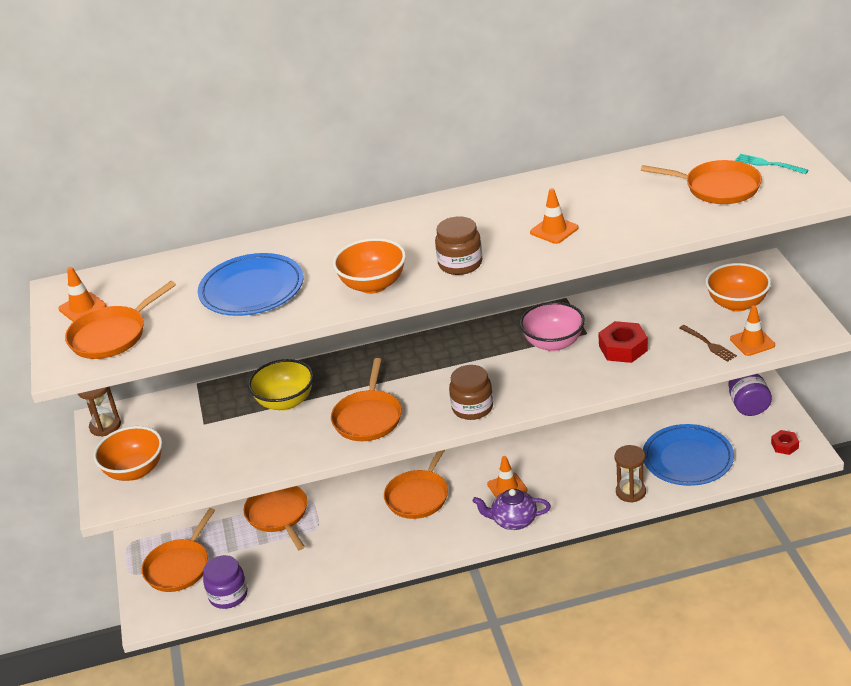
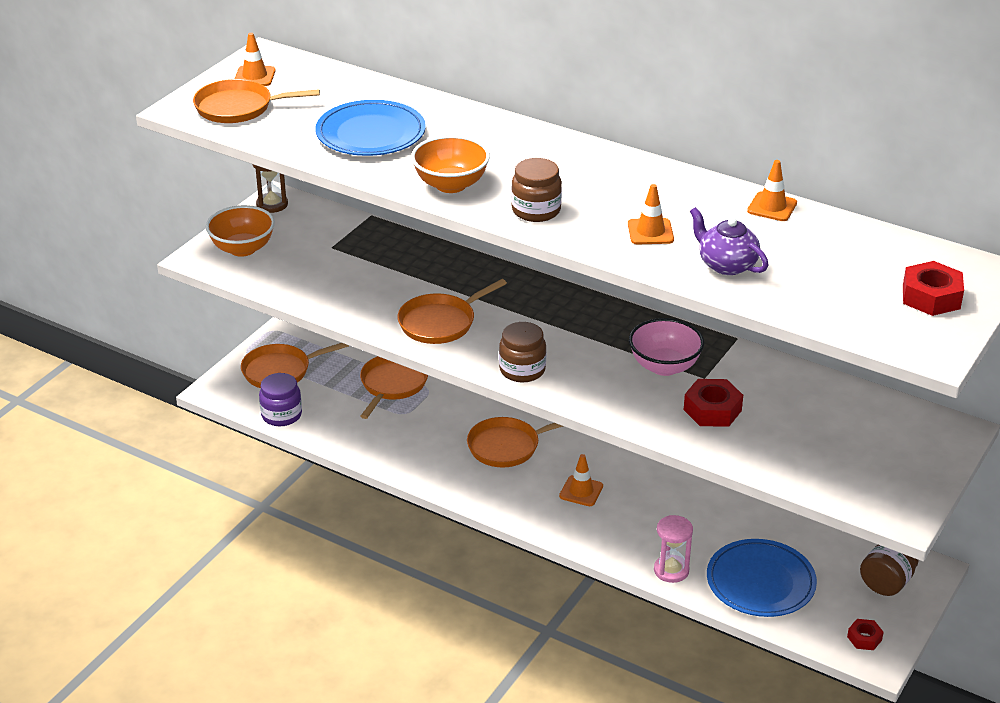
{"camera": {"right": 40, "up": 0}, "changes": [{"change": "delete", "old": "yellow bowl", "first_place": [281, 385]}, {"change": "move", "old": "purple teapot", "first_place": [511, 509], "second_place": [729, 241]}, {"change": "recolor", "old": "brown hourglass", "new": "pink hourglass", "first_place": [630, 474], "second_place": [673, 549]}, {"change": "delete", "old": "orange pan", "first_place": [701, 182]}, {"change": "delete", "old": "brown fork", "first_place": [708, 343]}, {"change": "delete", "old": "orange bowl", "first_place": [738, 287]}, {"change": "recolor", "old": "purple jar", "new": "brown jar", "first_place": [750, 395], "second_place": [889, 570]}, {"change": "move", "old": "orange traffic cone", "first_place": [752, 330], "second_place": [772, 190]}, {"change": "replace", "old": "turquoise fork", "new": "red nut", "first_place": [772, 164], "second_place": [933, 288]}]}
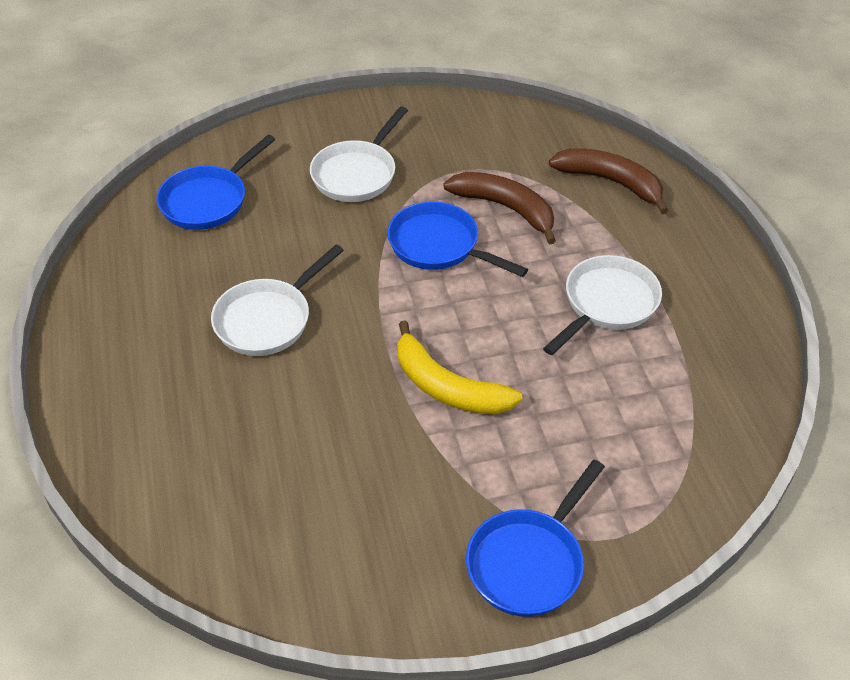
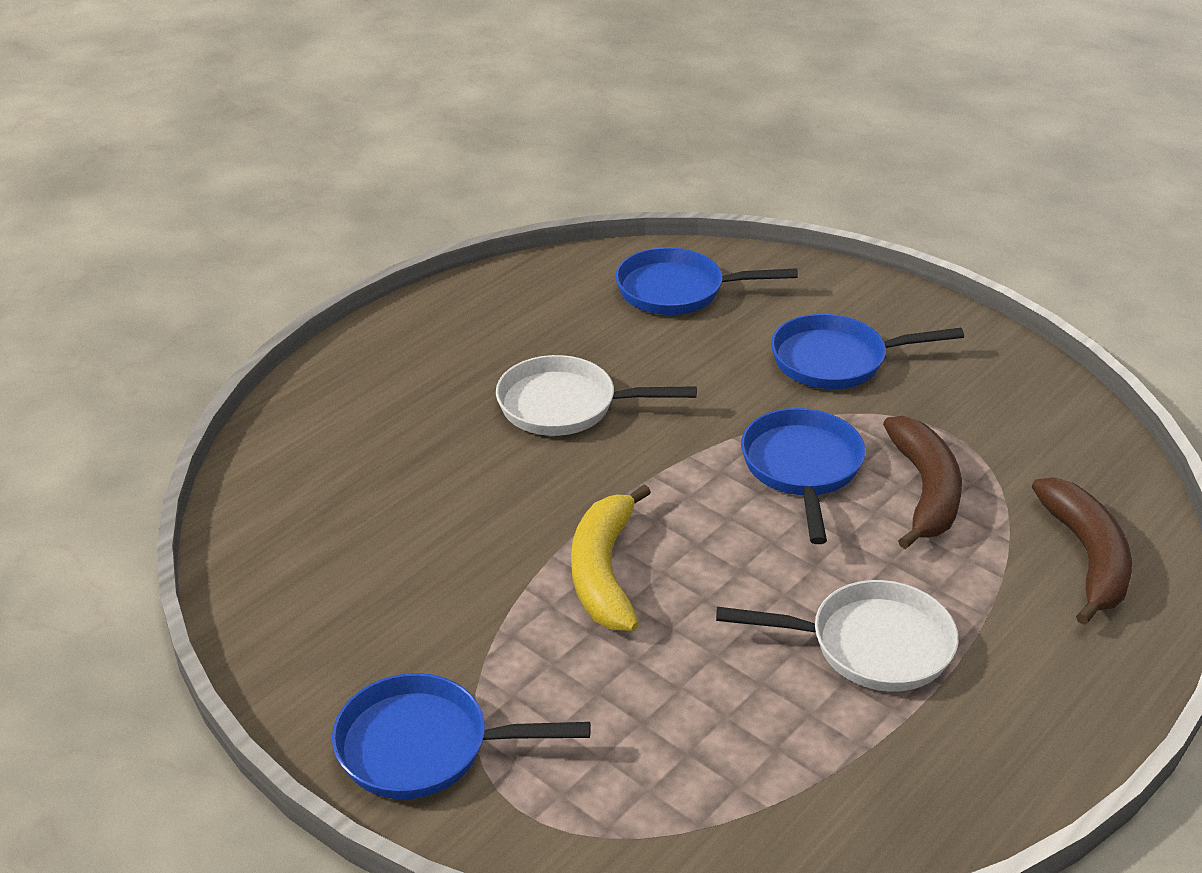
{"camera": {"right": 55, "up": -10}, "changes": [{"change": "recolor", "old": "white pan", "new": "blue pan", "first_place": [359, 154], "second_place": [867, 351]}]}
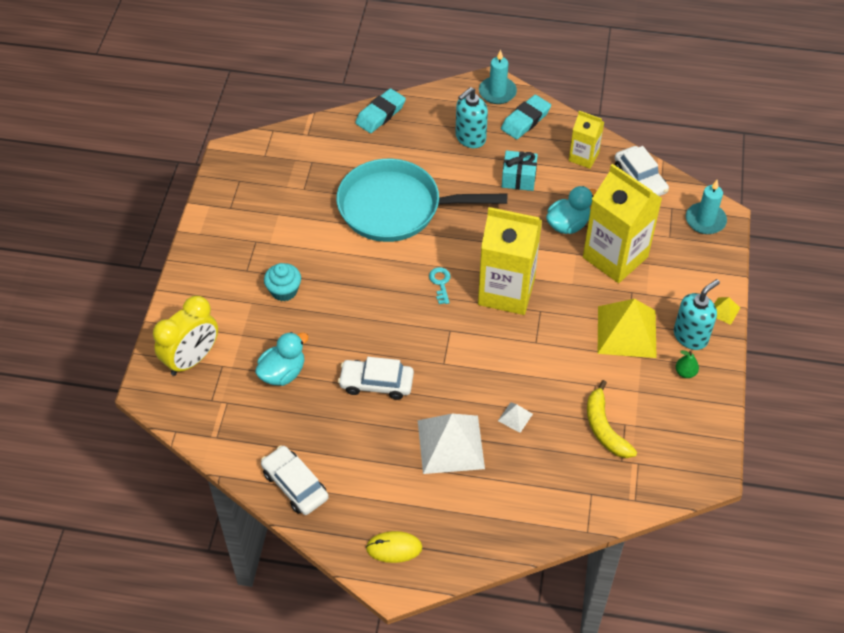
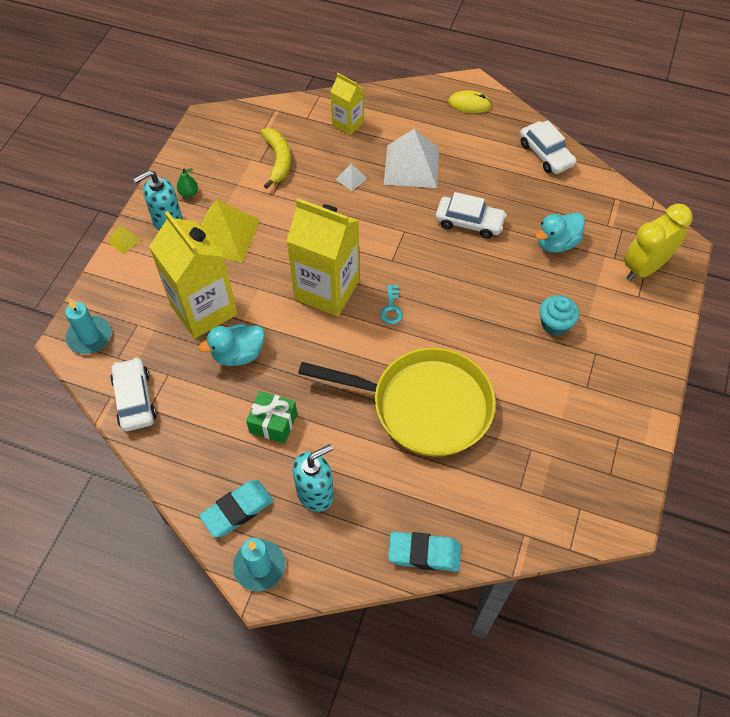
{"camera": {"right": -170, "up": 5}, "changes": [{"change": "recolor", "old": "turquoise pan", "new": "yellow pan", "first_place": [421, 200], "second_place": [397, 402]}, {"change": "rotate", "old": "turquoise eraser", "first_place": [380, 110], "second_place": [424, 551], "degrees": 45}, {"change": "recolor", "old": "turquoise gift", "new": "green gift", "first_place": [520, 170], "second_place": [271, 417]}, {"change": "move", "old": "yellow carton", "first_place": [586, 140], "second_place": [347, 104]}]}
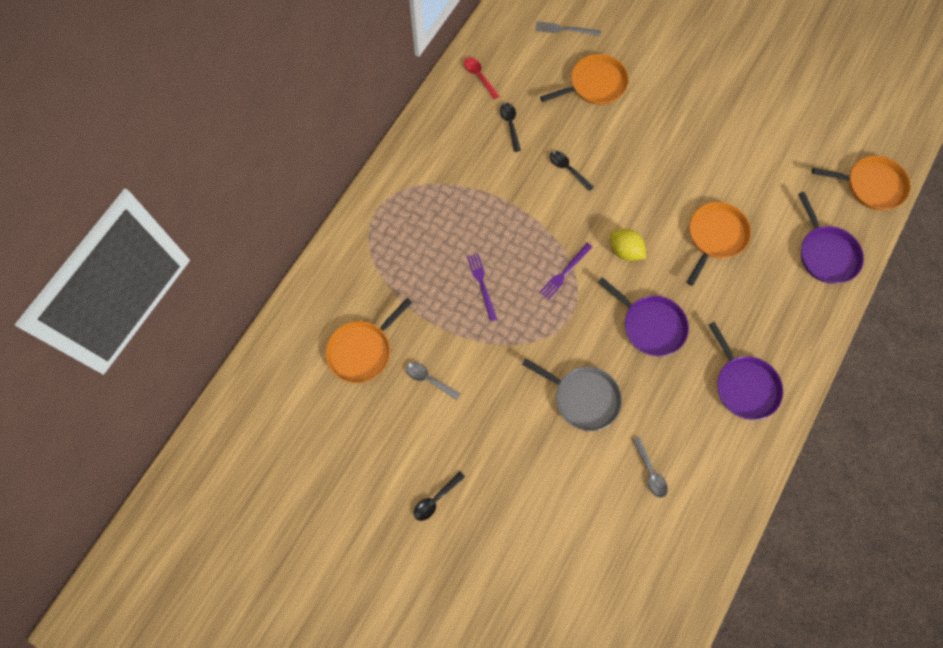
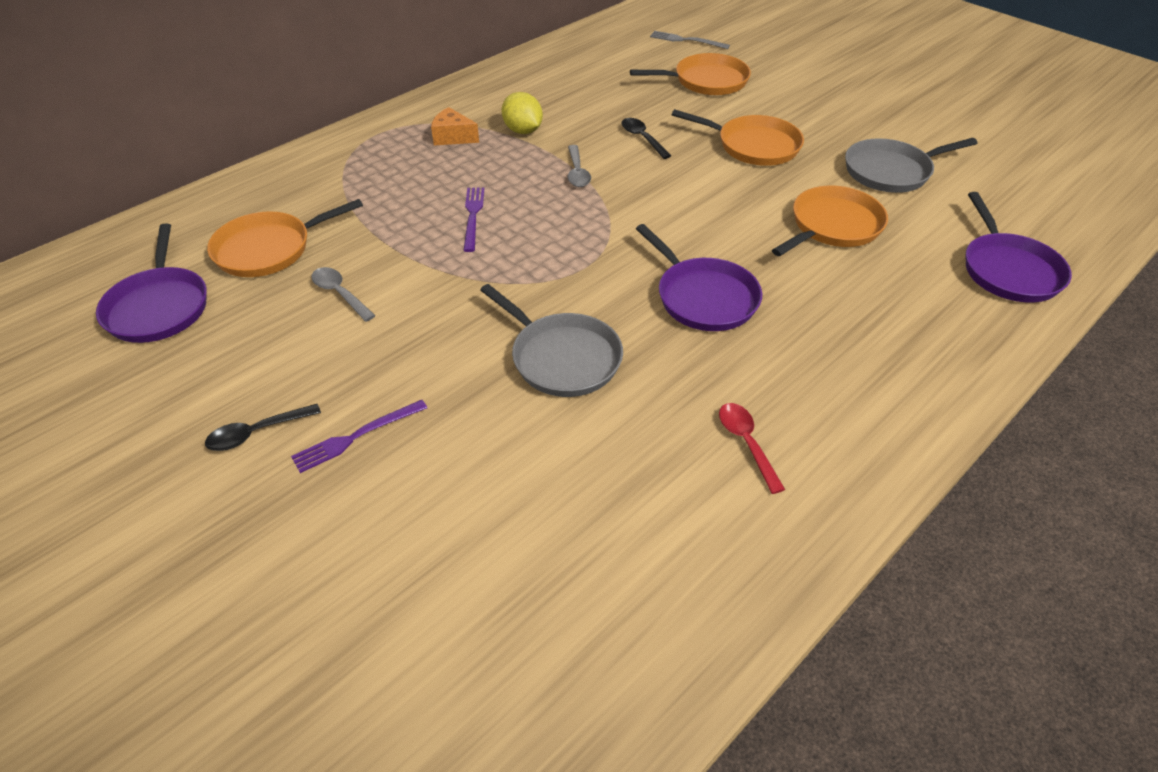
{"camera": {"right": 15, "up": -25}, "changes": [{"change": "move", "old": "red spoon", "first_place": [481, 78], "second_place": [752, 448]}, {"change": "delete", "old": "black spoon", "first_place": [510, 127]}, {"change": "move", "old": "purple fork", "first_place": [566, 271], "second_place": [359, 436]}, {"change": "move", "old": "yellow lemon", "first_place": [628, 245], "second_place": [522, 113]}, {"change": "move", "old": "grey spoon", "first_place": [650, 467], "second_place": [579, 166]}, {"change": "move", "old": "purple pan", "first_place": [746, 371], "second_place": [151, 283]}, {"change": "move", "old": "orange pan", "first_place": [861, 182], "second_place": [738, 137]}, {"change": "insert", "new": "orange cheese", "second_place": [455, 126]}, {"change": "insert", "new": "grey pan", "second_place": [911, 165]}]}
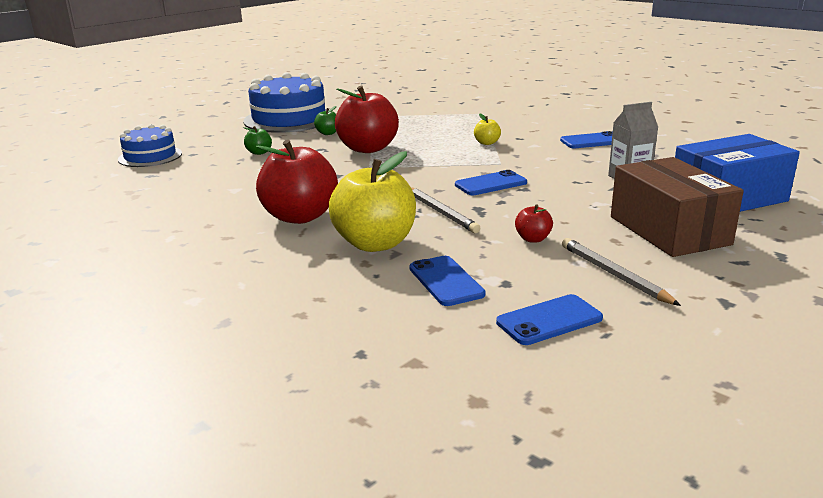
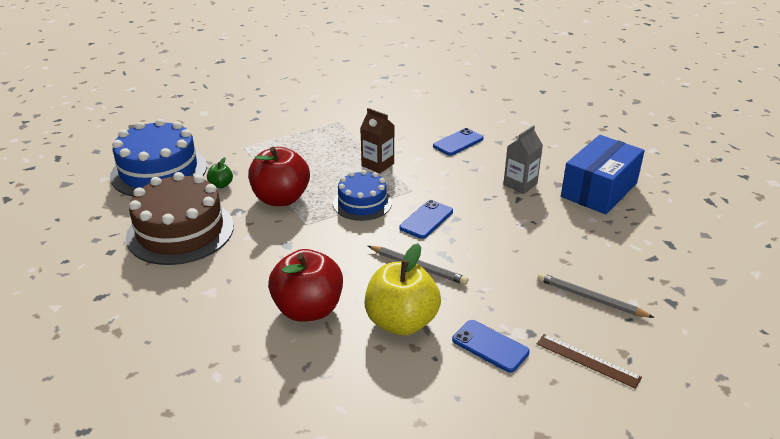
{"camera": {"right": -30, "up": 10}, "changes": [{"change": "move", "old": "blue cake", "first_place": [150, 145], "second_place": [362, 195]}, {"change": "replace", "old": "green apple", "new": "brown cake", "first_place": [257, 140], "second_place": [180, 218]}, {"change": "replace", "old": "yellow apple", "new": "brown carton", "first_place": [487, 129], "second_place": [377, 140]}, {"change": "replace", "old": "blue phone", "new": "brown ruler", "first_place": [549, 319], "second_place": [589, 361]}, {"change": "delete", "old": "red apple", "first_place": [534, 223]}, {"change": "delete", "old": "brown box", "first_place": [677, 207]}]}
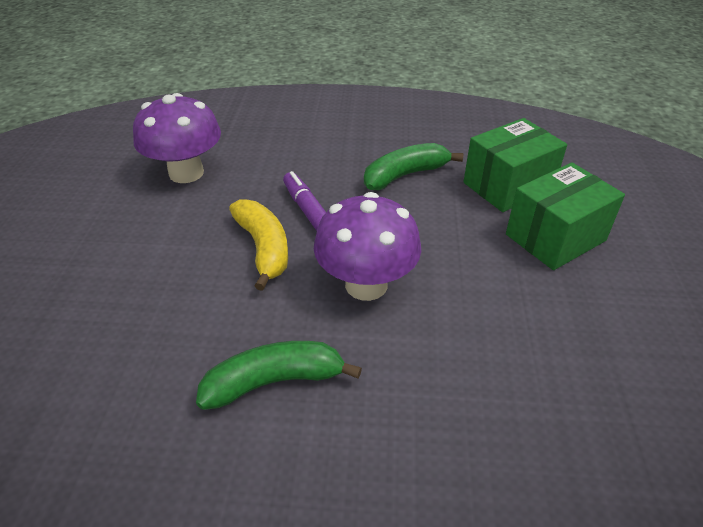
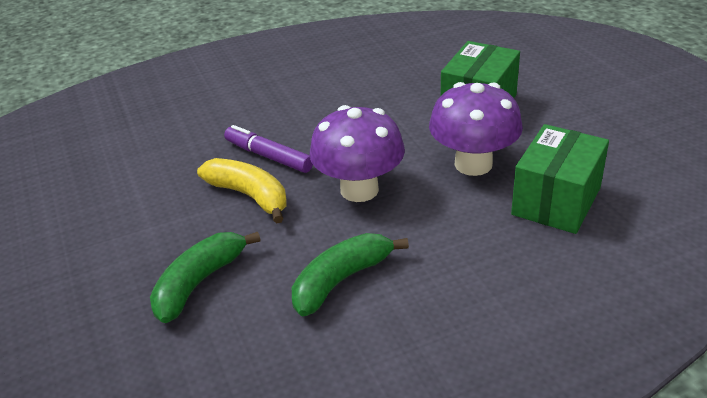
{"camera": {"right": -25, "up": -5}, "changes": [{"change": "move", "old": "purple mushroom", "first_place": [177, 138], "second_place": [476, 129]}, {"change": "move", "old": "green banana", "first_place": [413, 166], "second_place": [205, 277]}, {"change": "move", "old": "green box", "first_place": [515, 165], "second_place": [560, 179]}]}
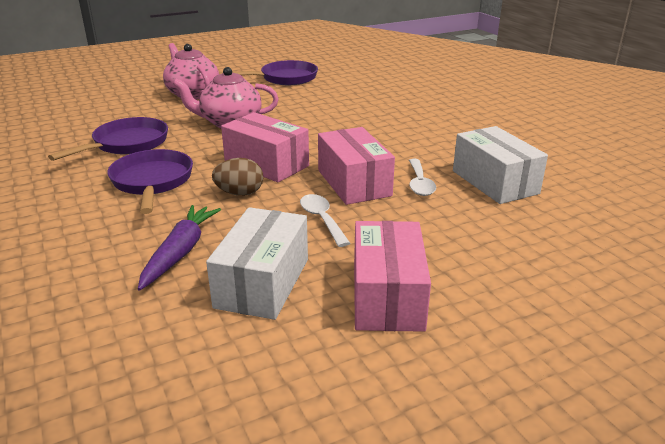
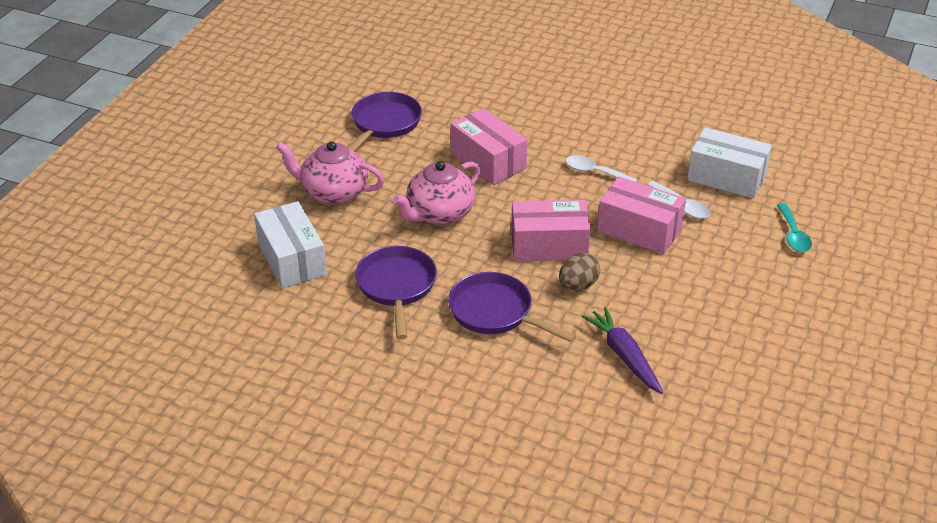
{"camera": {"right": -40, "up": 10}, "changes": [{"change": "move", "old": "white box", "first_place": [257, 263], "second_place": [290, 244]}, {"change": "move", "old": "white spoon", "first_place": [325, 220], "second_place": [601, 168]}, {"change": "move", "old": "pink box", "first_place": [392, 276], "second_place": [489, 146]}, {"change": "insert", "new": "turquoise spoon", "second_place": [794, 227]}]}
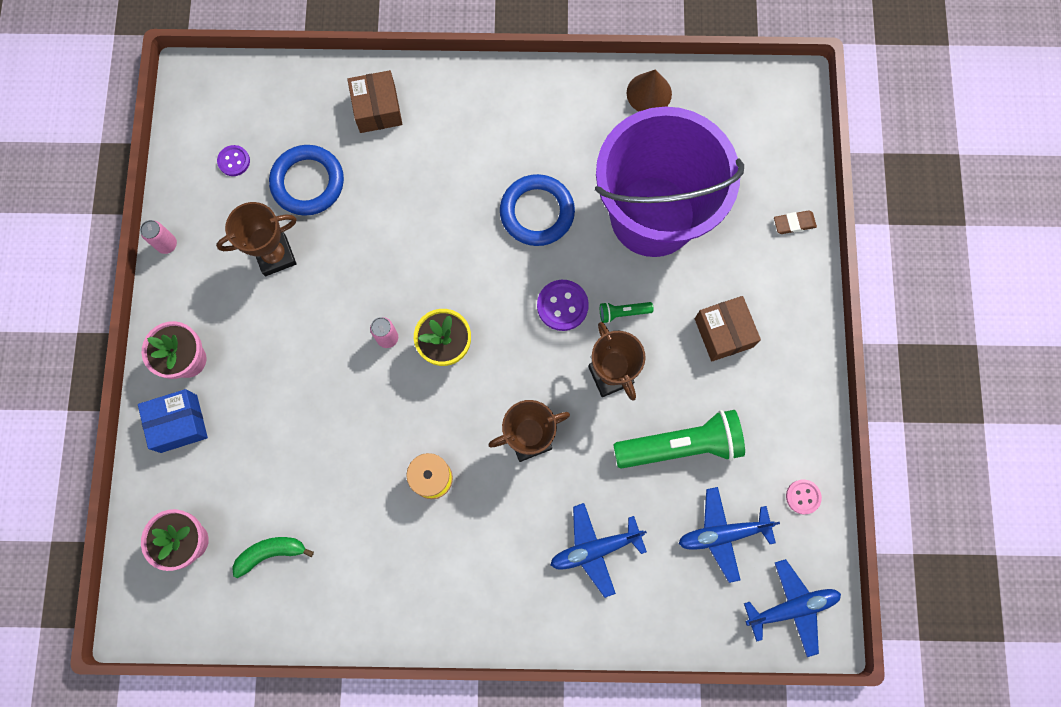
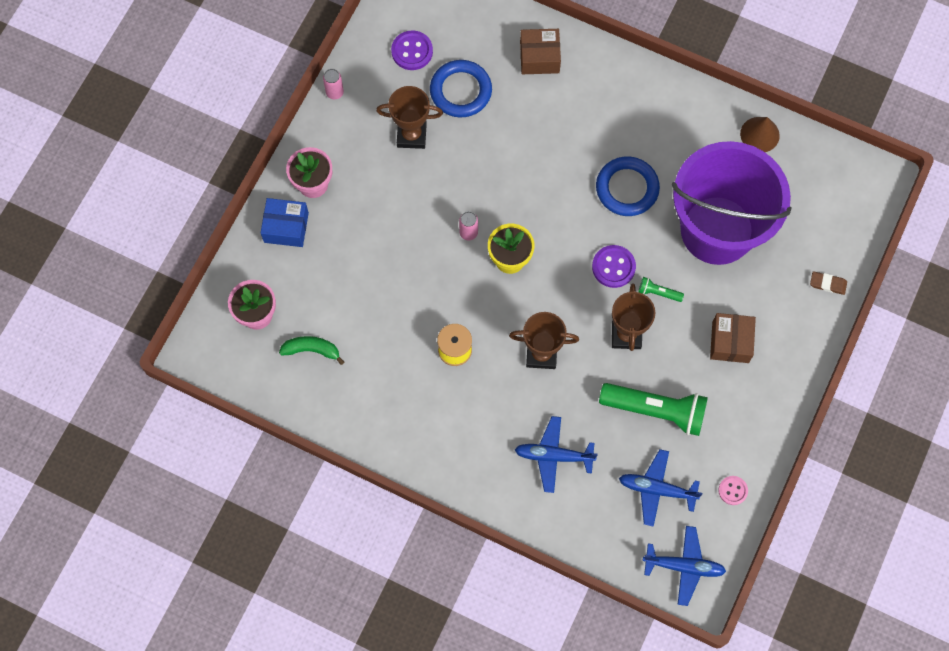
{"camera": {"right": 25, "up": -5}, "changes": [{"change": "resize", "old": "purple button", "first_place": [233, 160], "second_place": [412, 50], "factor": 1.56}, {"change": "rotate", "old": "brown box", "first_place": [375, 101], "second_place": [540, 51], "degrees": 75}]}
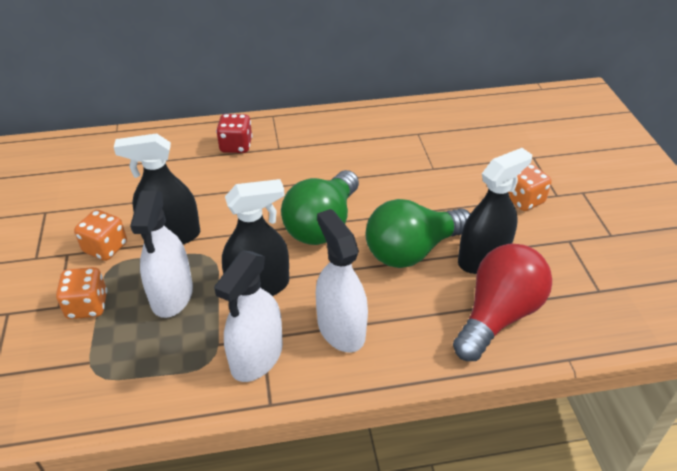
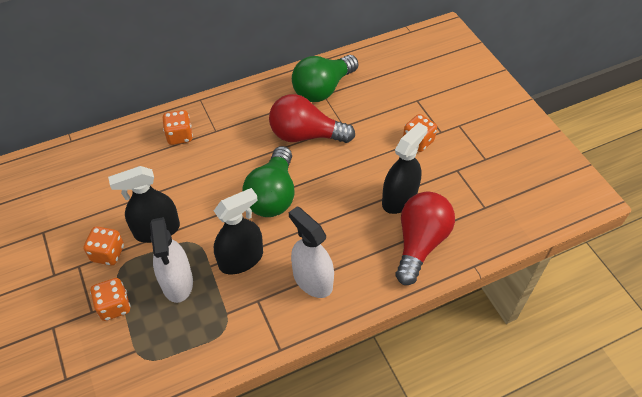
{"camera": {"right": -15, "up": 10}, "changes": [{"change": "delete", "old": "white spray bottle", "first_place": [248, 316]}, {"change": "recolor", "old": "red dice", "new": "orange dice", "first_place": [234, 133], "second_place": [178, 127]}, {"change": "move", "old": "green light bulb", "first_place": [418, 233], "second_place": [325, 78]}, {"change": "insert", "new": "red light bulb", "second_place": [312, 118]}]}
